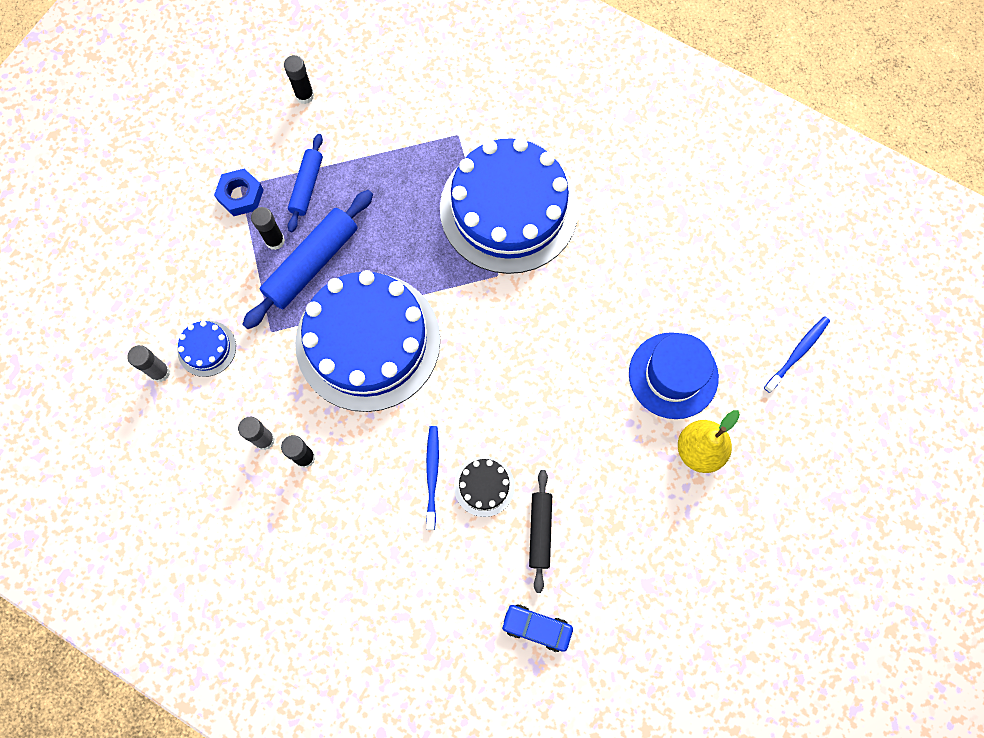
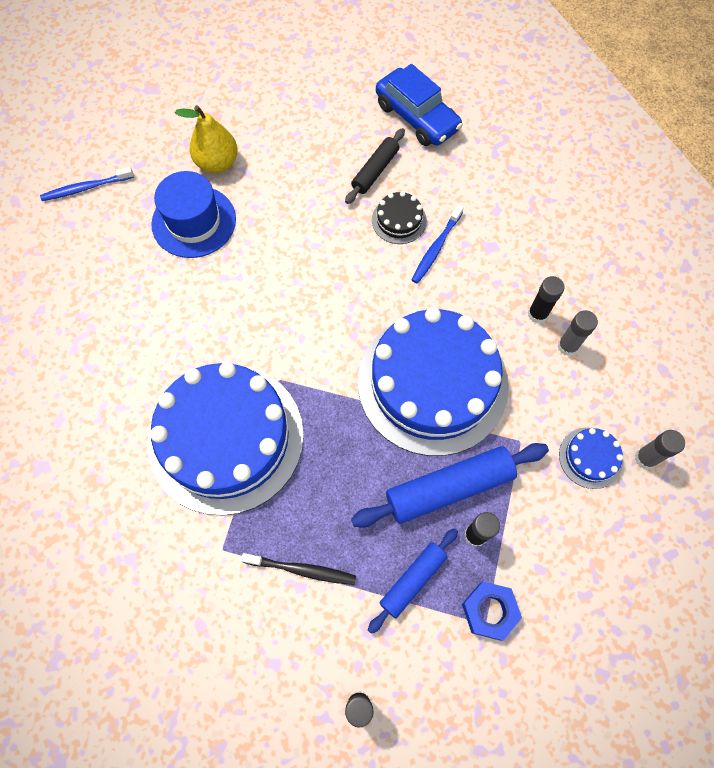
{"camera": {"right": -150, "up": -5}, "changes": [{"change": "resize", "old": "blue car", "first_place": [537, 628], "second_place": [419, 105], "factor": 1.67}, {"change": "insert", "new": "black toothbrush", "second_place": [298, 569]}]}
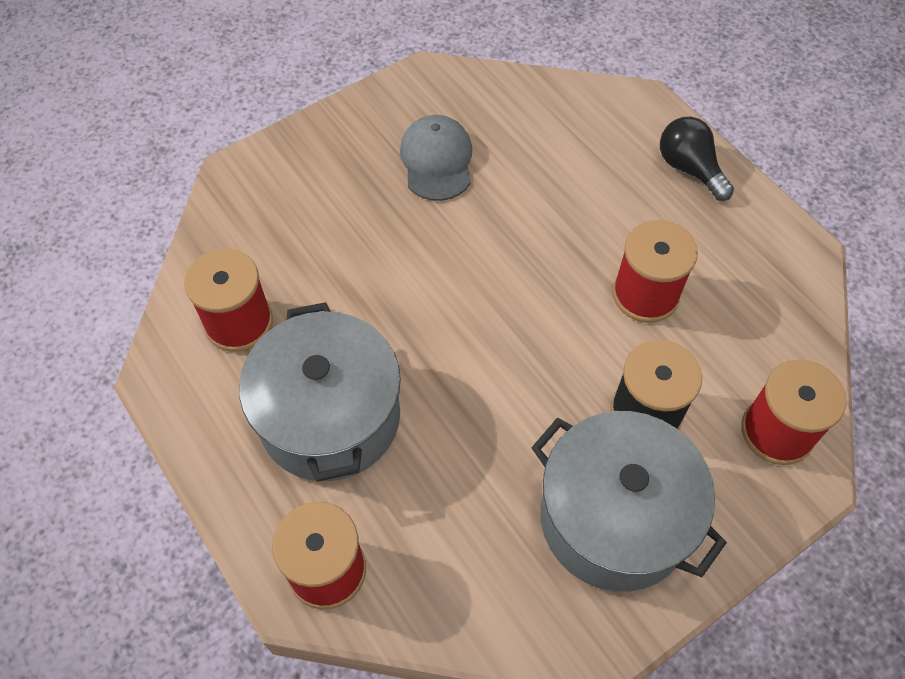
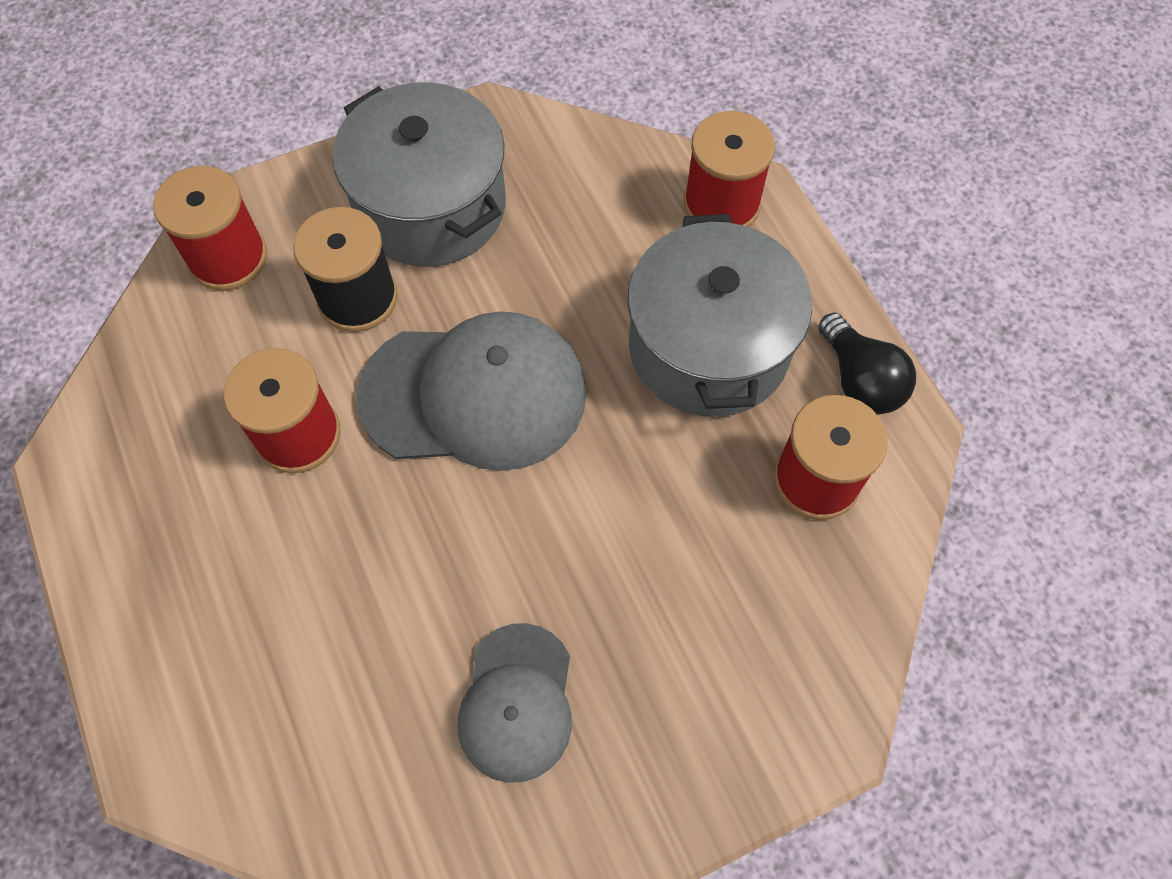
{"camera": {"right": -170, "up": 5}, "changes": [{"change": "move", "old": "black light bulb", "first_place": [697, 159], "second_place": [867, 363]}, {"change": "insert", "new": "grey cap", "second_place": [471, 391]}]}
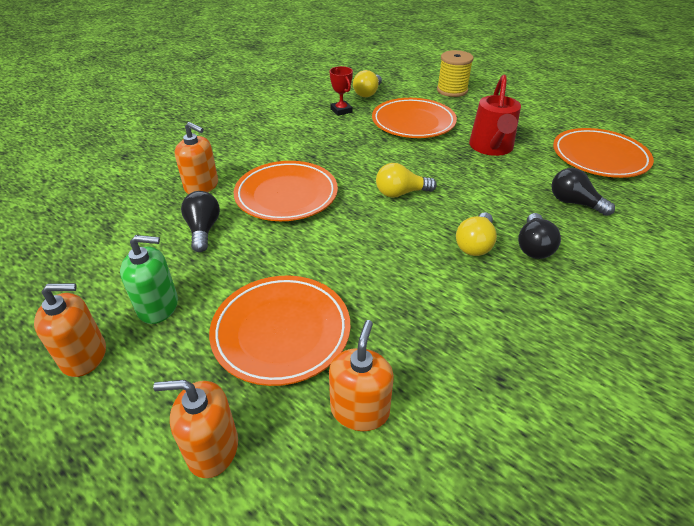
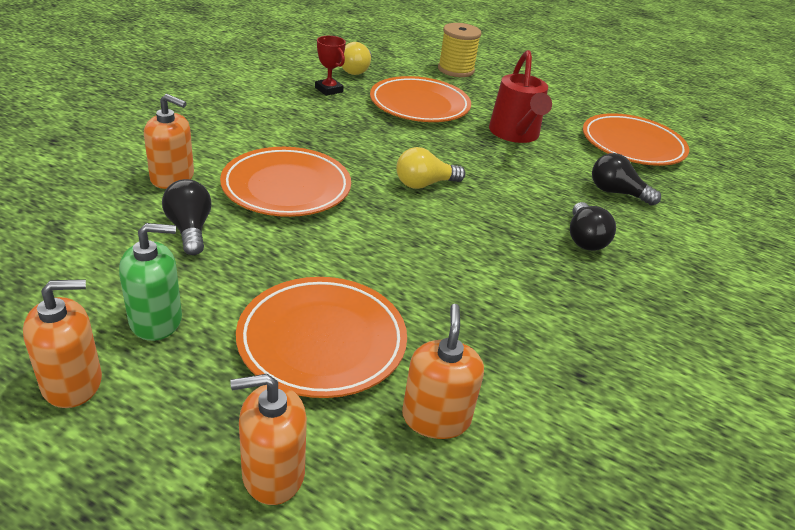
{"camera": {"right": -15, "up": -5}, "changes": [{"change": "delete", "old": "yellow light bulb", "first_place": [476, 234]}]}
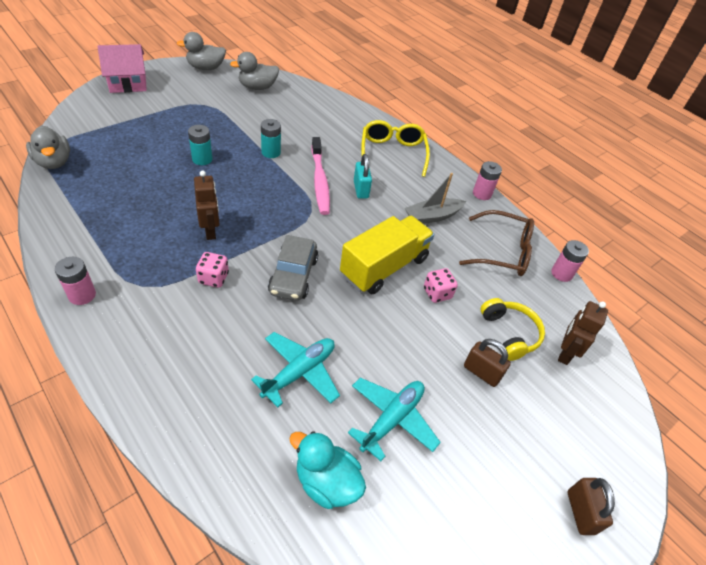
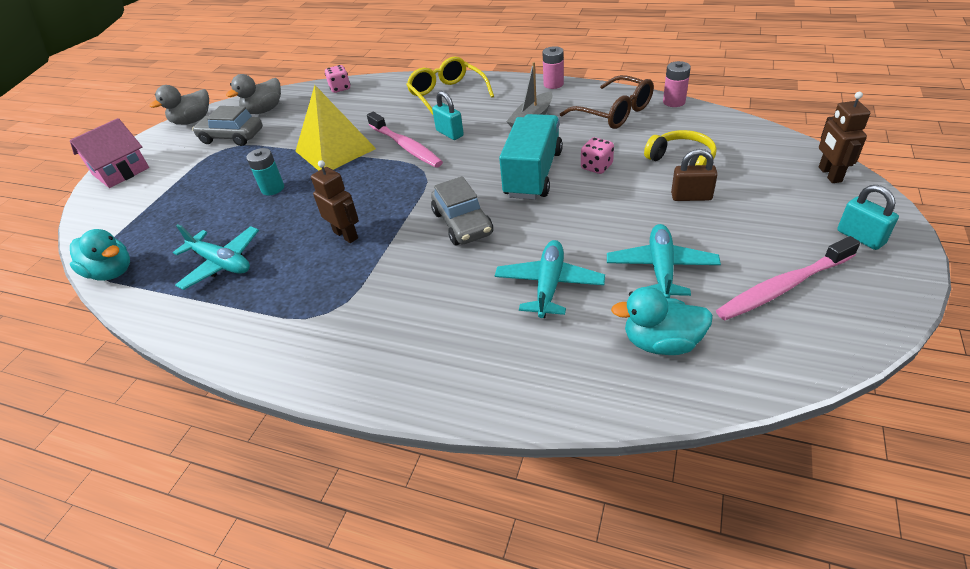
{"camera": {"right": -20, "up": -5}, "changes": [{"change": "recolor", "old": "grey duck", "new": "turquoise duck", "first_place": [48, 147], "second_place": [100, 255]}, {"change": "delete", "old": "pink battery", "first_place": [75, 281]}, {"change": "move", "old": "pink dice", "first_place": [212, 270], "second_place": [338, 79]}, {"change": "replace", "old": "turquoise battery", "new": "yellow pyramid", "first_place": [271, 138], "second_place": [335, 128]}, {"change": "recolor", "old": "yellow truck", "new": "turquoise truck", "first_place": [387, 255], "second_place": [531, 157]}, {"change": "rotate", "old": "brown glasses", "first_place": [496, 243], "second_place": [607, 102], "degrees": 60}, {"change": "move", "old": "brown robot", "first_place": [583, 333], "second_place": [844, 137]}, {"change": "recolor", "old": "brown padlock", "new": "turquoise padlock", "first_place": [591, 506], "second_place": [868, 217]}, {"change": "insert", "new": "turquoise plane", "second_place": [216, 257]}, {"change": "insert", "new": "grey car", "second_place": [227, 126]}, {"change": "insert", "new": "pink toothbrush", "second_place": [788, 278]}]}
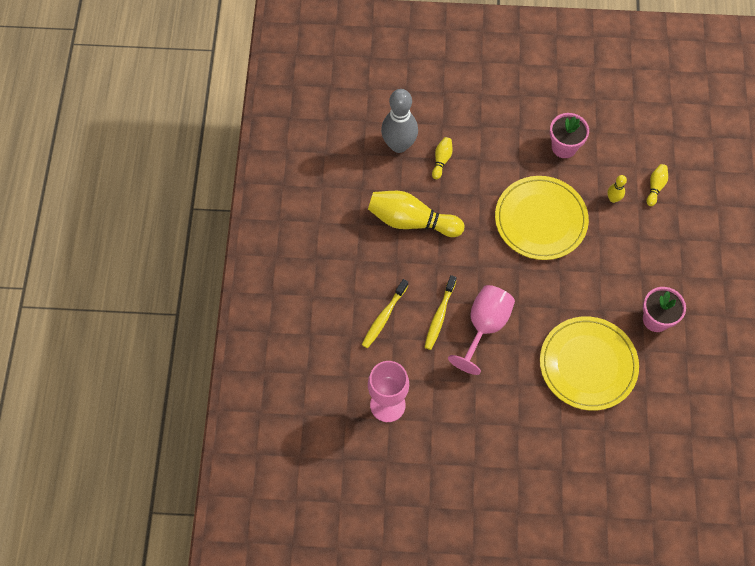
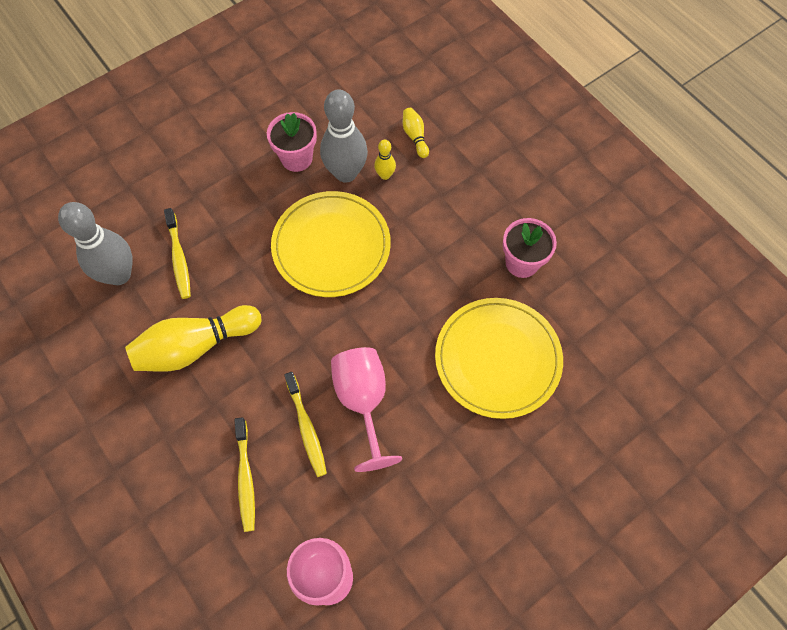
{"camera": {"right": -40, "up": 0}, "changes": [{"change": "replace", "old": "yellow bowling pin", "new": "yellow toothbrush", "first_place": [442, 158], "second_place": [177, 253]}, {"change": "insert", "new": "grey bowling pin", "second_place": [344, 136]}]}
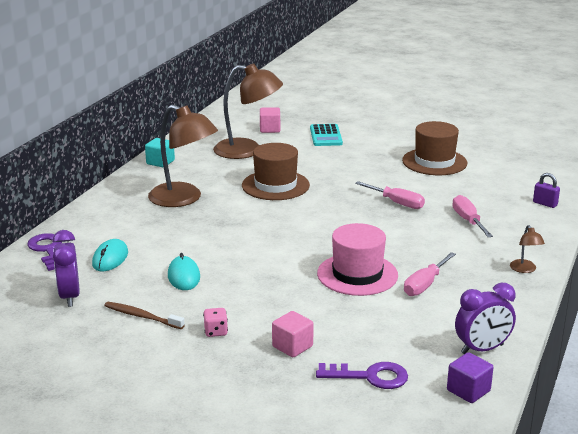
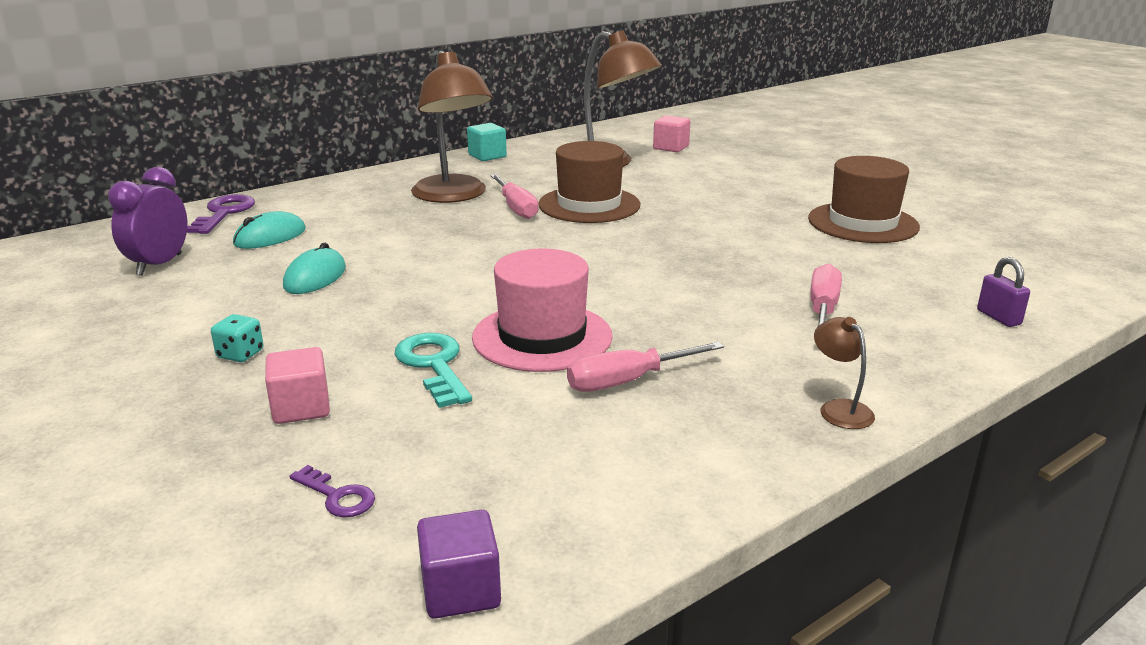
{"camera": {"right": 30, "up": 0}, "changes": [{"change": "delete", "old": "brown toothbrush", "first_place": [144, 315]}, {"change": "recolor", "old": "pink dice", "new": "turquoise dice", "first_place": [215, 322], "second_place": [237, 338]}, {"change": "delete", "old": "turquoise calculator", "first_place": [326, 135]}, {"change": "resize", "old": "purple key", "first_place": [362, 375], "second_place": [332, 491], "factor": 0.58}, {"change": "move", "old": "pink screwdriver", "first_place": [390, 195], "second_place": [514, 196]}, {"change": "delete", "old": "purple clock", "first_place": [485, 318]}, {"change": "rotate", "old": "brown lamp", "first_place": [527, 249], "second_place": [844, 373], "degrees": 135}, {"change": "insert", "new": "turquoise key", "second_place": [433, 370]}]}
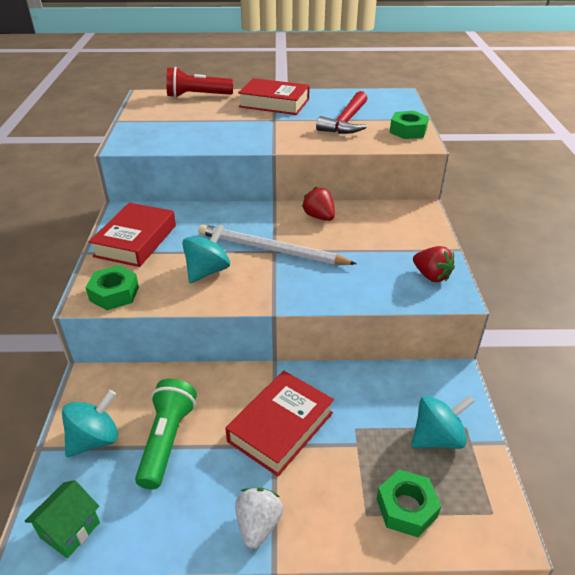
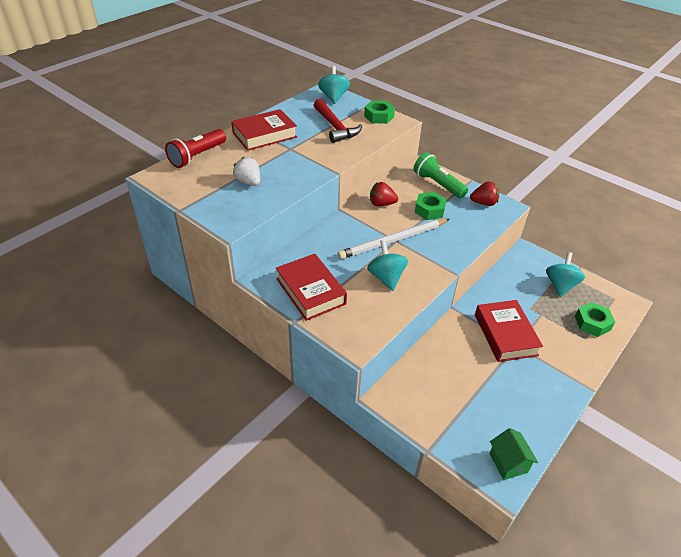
{"camera": {"right": -50, "up": 5}, "changes": [{"change": "move", "old": "turquoise spinning top", "first_place": [90, 423], "second_place": [334, 85]}, {"change": "move", "old": "green nut", "first_place": [112, 287], "second_place": [430, 206]}, {"change": "move", "old": "green flashlight", "first_place": [166, 434], "second_place": [440, 175]}, {"change": "move", "old": "white strawberry", "first_place": [259, 518], "second_place": [246, 171]}]}
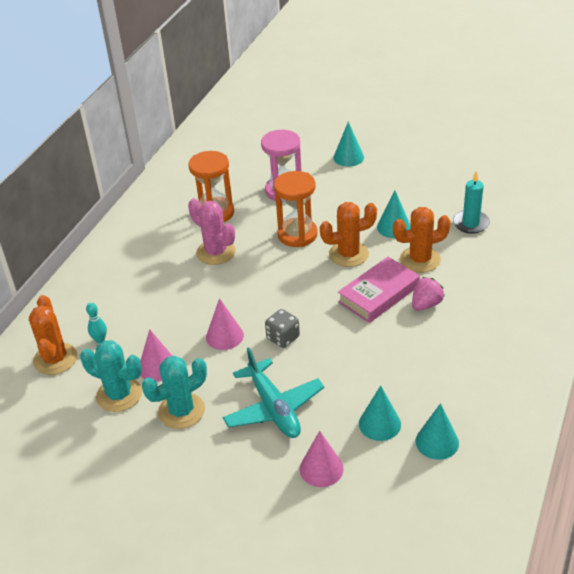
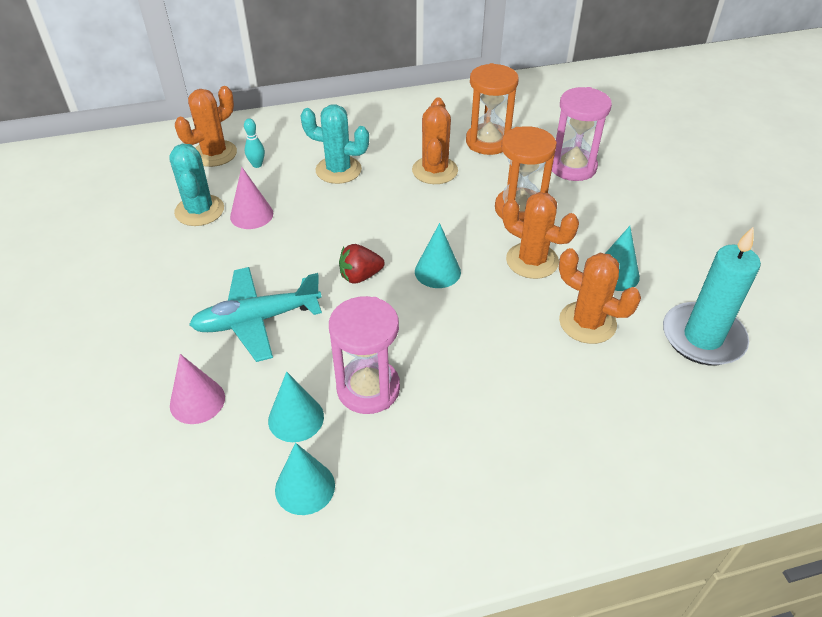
{"camera": {"right": 50, "up": 5}, "changes": [{"change": "move", "old": "turquoise cactus", "first_place": [174, 392], "second_place": [334, 144]}, {"change": "recolor", "old": "pink cactus", "new": "orange cactus", "first_place": [212, 231], "second_place": [435, 141]}, {"change": "delete", "old": "pink cone", "first_place": [225, 324]}, {"change": "rotate", "old": "turquoise plane", "first_place": [273, 393], "second_place": [255, 314], "degrees": 45}, {"change": "replace", "old": "grey dice", "new": "red strawberry", "first_place": [282, 328], "second_place": [362, 264]}, {"change": "move", "old": "turquoise cone", "first_place": [348, 144], "second_place": [438, 255]}, {"change": "delete", "old": "pink book", "first_place": [379, 290]}, {"change": "delete", "old": "pink strawberry", "first_place": [428, 294]}, {"change": "resize", "old": "turquoise candle", "first_place": [471, 203], "second_place": [712, 296], "factor": 1.52}, {"change": "insert", "new": "pink hourglass", "second_place": [364, 355]}]}
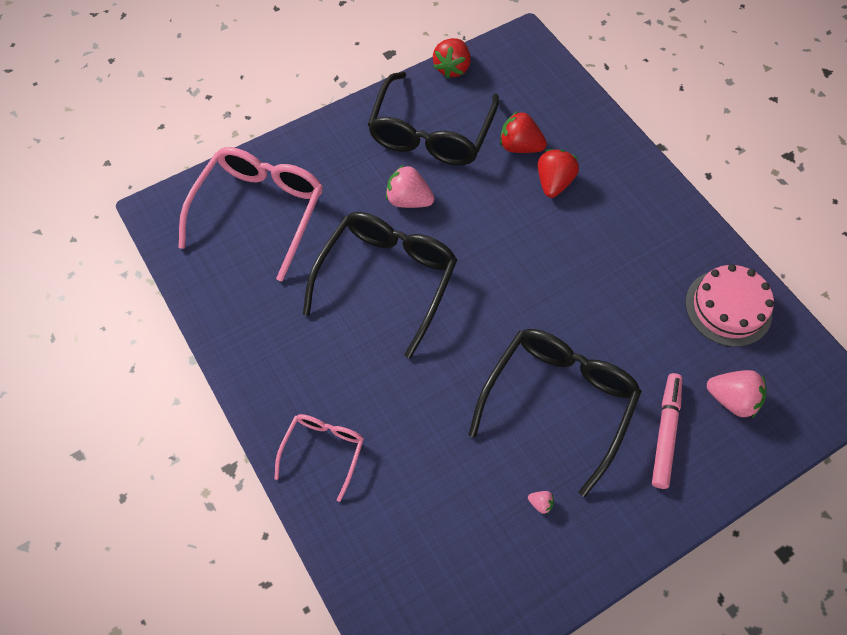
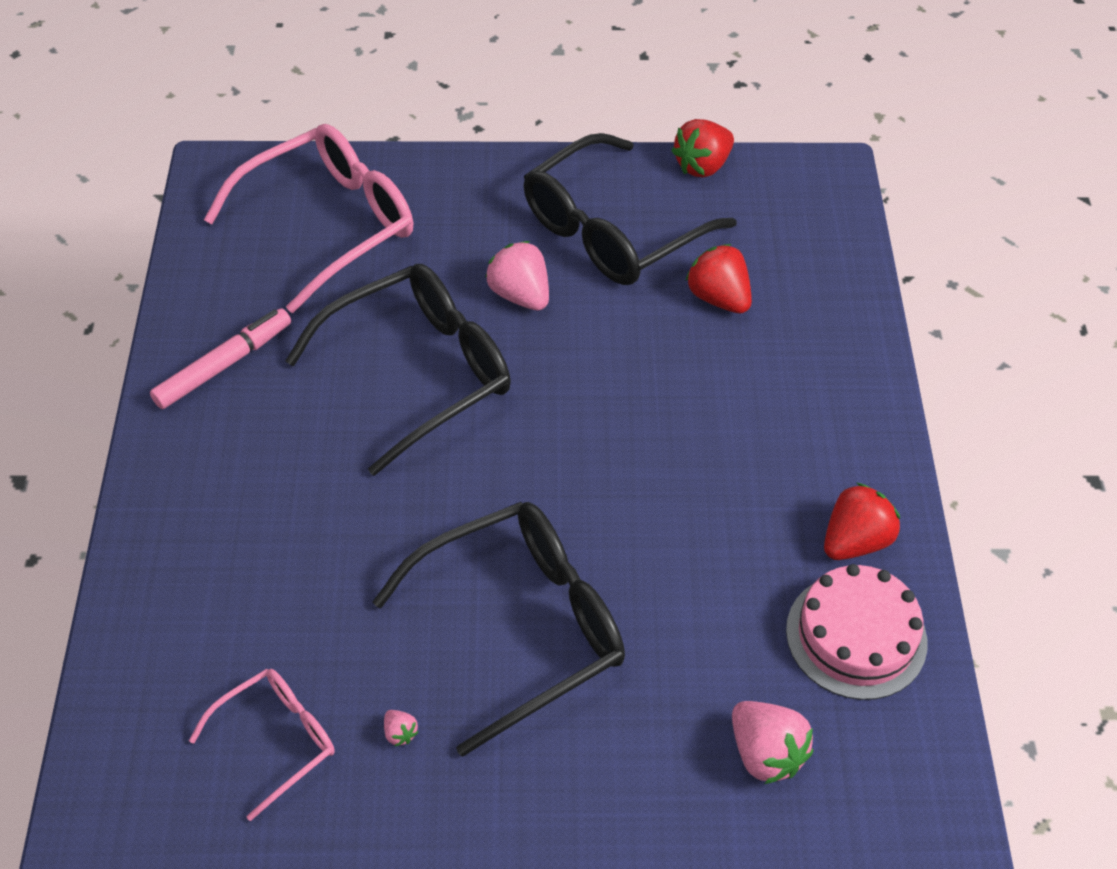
{"camera": {"right": 30, "up": -10}, "changes": [{"change": "move", "old": "pink glasses", "first_place": [319, 458], "second_place": [262, 745]}, {"change": "move", "old": "red strawberry", "first_place": [558, 173], "second_place": [862, 521]}, {"change": "move", "old": "pink marker", "first_place": [667, 431], "second_place": [220, 358]}]}
